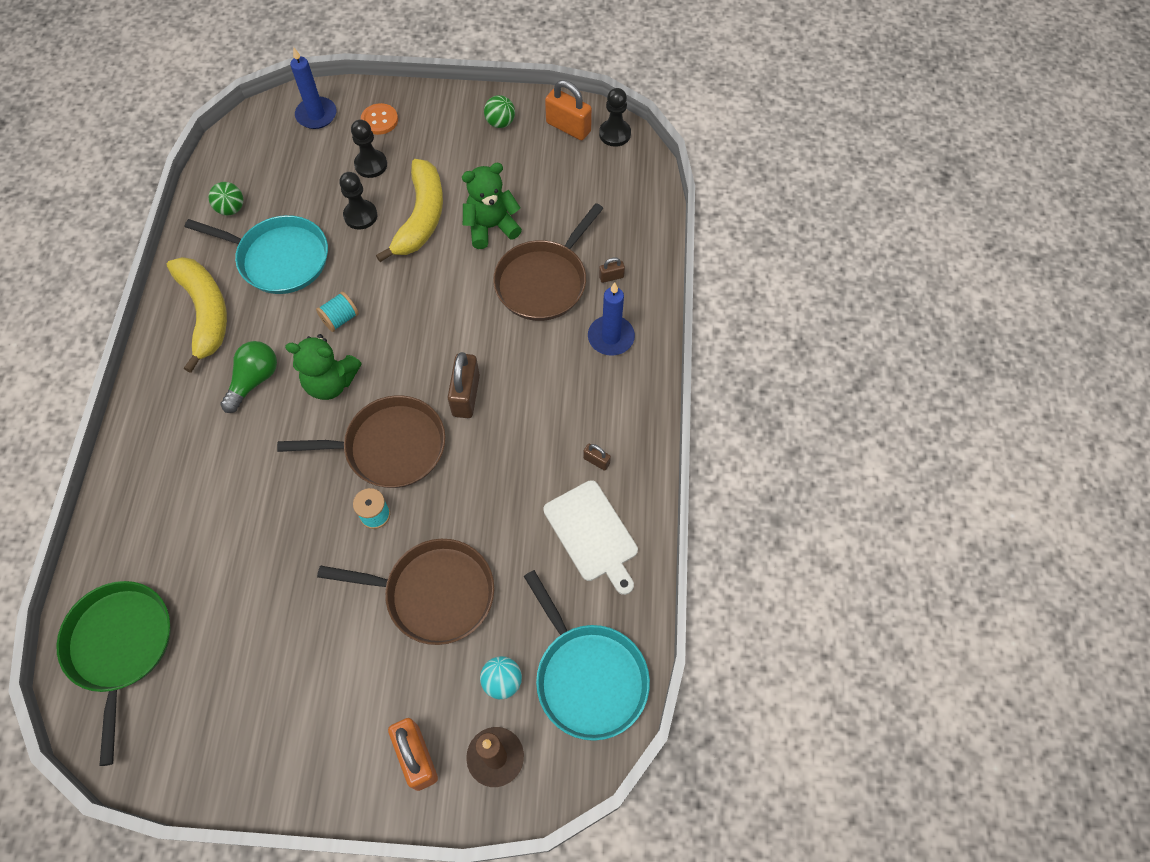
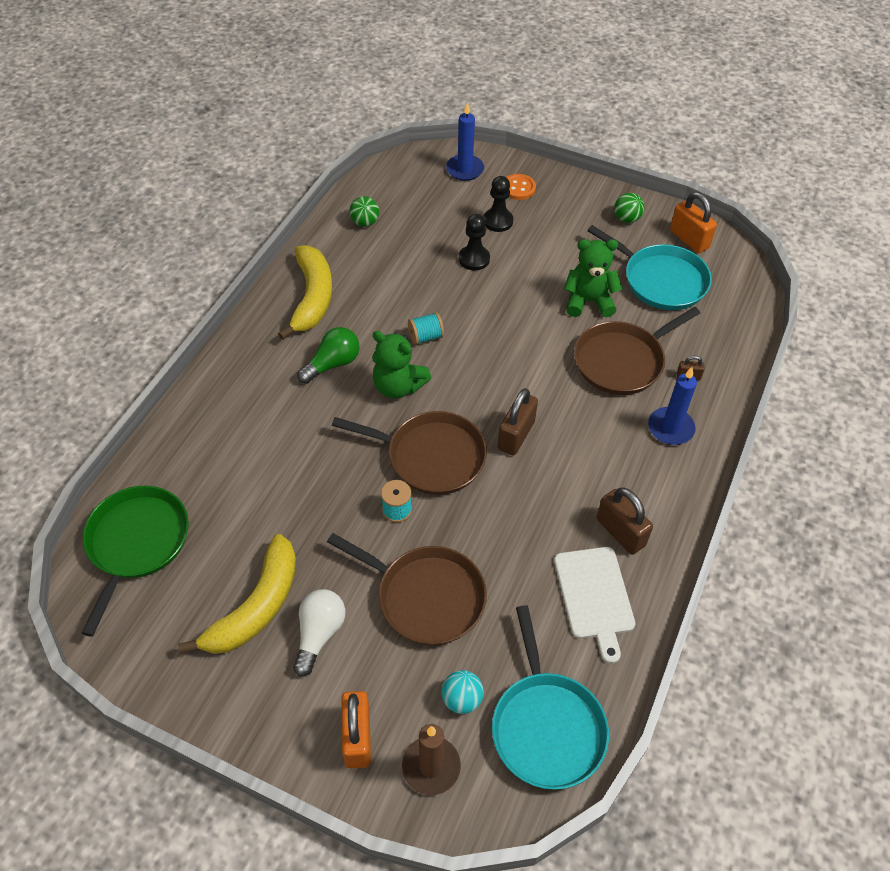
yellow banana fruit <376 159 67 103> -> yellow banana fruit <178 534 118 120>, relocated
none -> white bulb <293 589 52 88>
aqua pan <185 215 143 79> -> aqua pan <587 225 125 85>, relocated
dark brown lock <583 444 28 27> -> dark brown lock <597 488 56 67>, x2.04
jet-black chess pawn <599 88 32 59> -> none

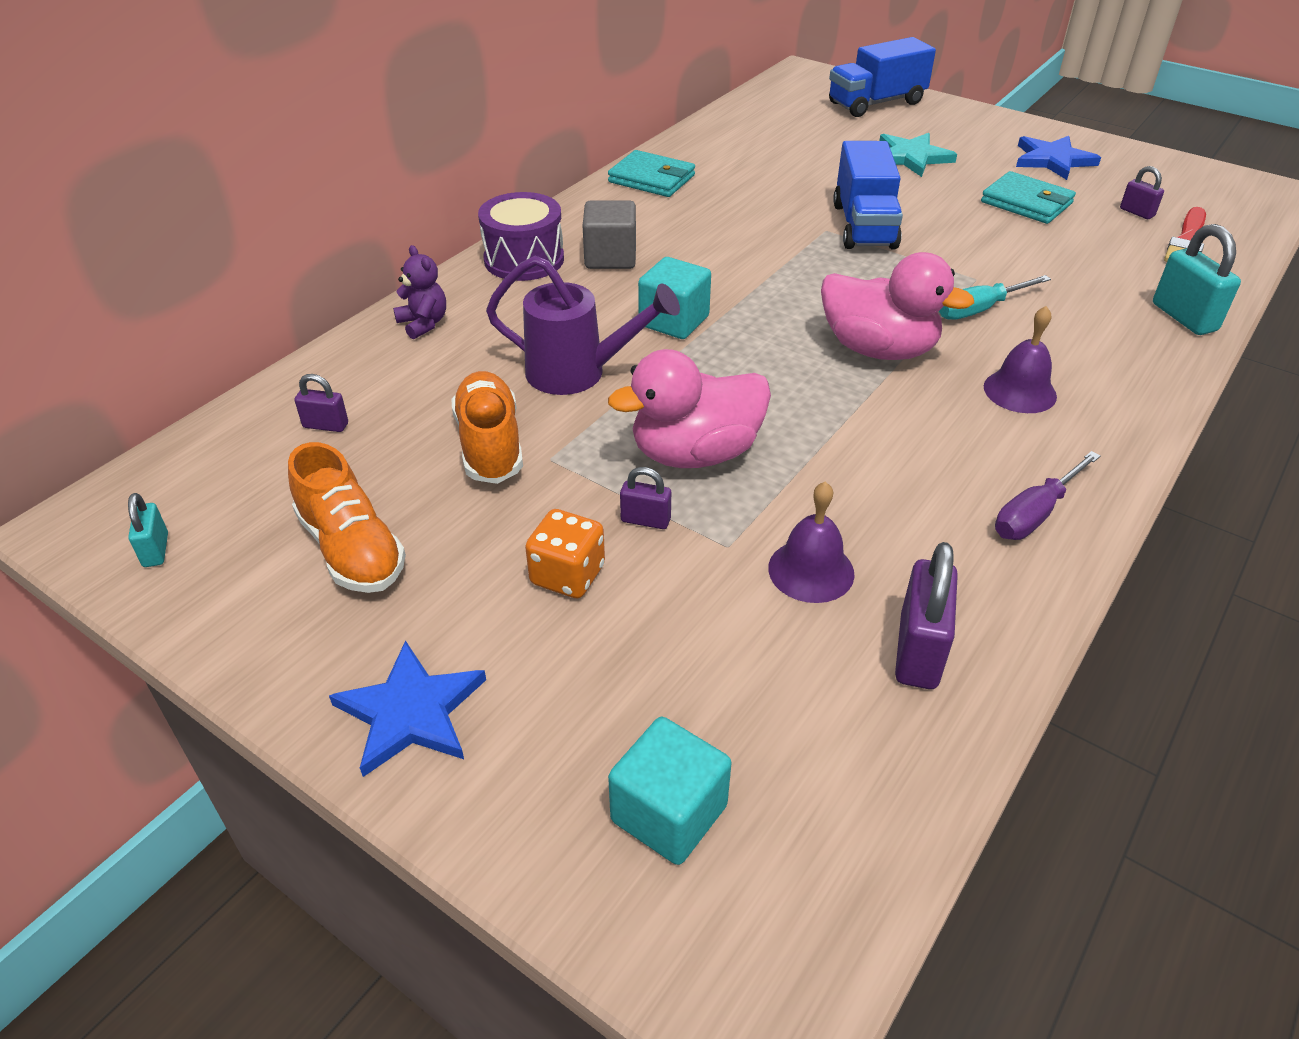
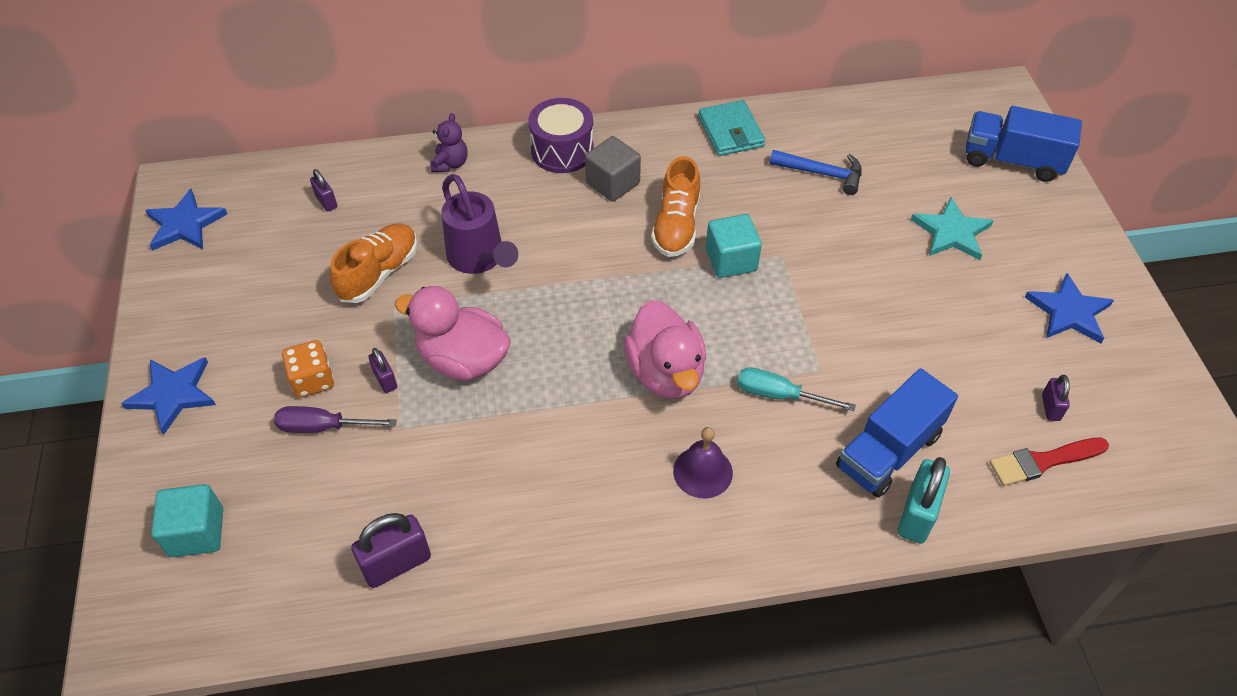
aqua lock <128 493 40 74> -> cobalt five-pointed star <145 189 82 62>
royal purple flat screwdriver <995 451 105 89> -> royal purple flat screwdriver <274 406 123 27>, relocated
orange shoe <288 442 118 151> -> orange shoe <651 156 49 101>, relocated
aqua cube <638 257 73 82> -> aqua cube <706 214 56 64>, relocated
none -> cobalt carpenter's hammer <769 150 93 45>
cobalt truck <833 141 70 108> -> cobalt truck <836 368 122 130>, relocated
royal purple school bell <768 482 86 121> -> none
aqua wallet <981 171 95 53> -> none

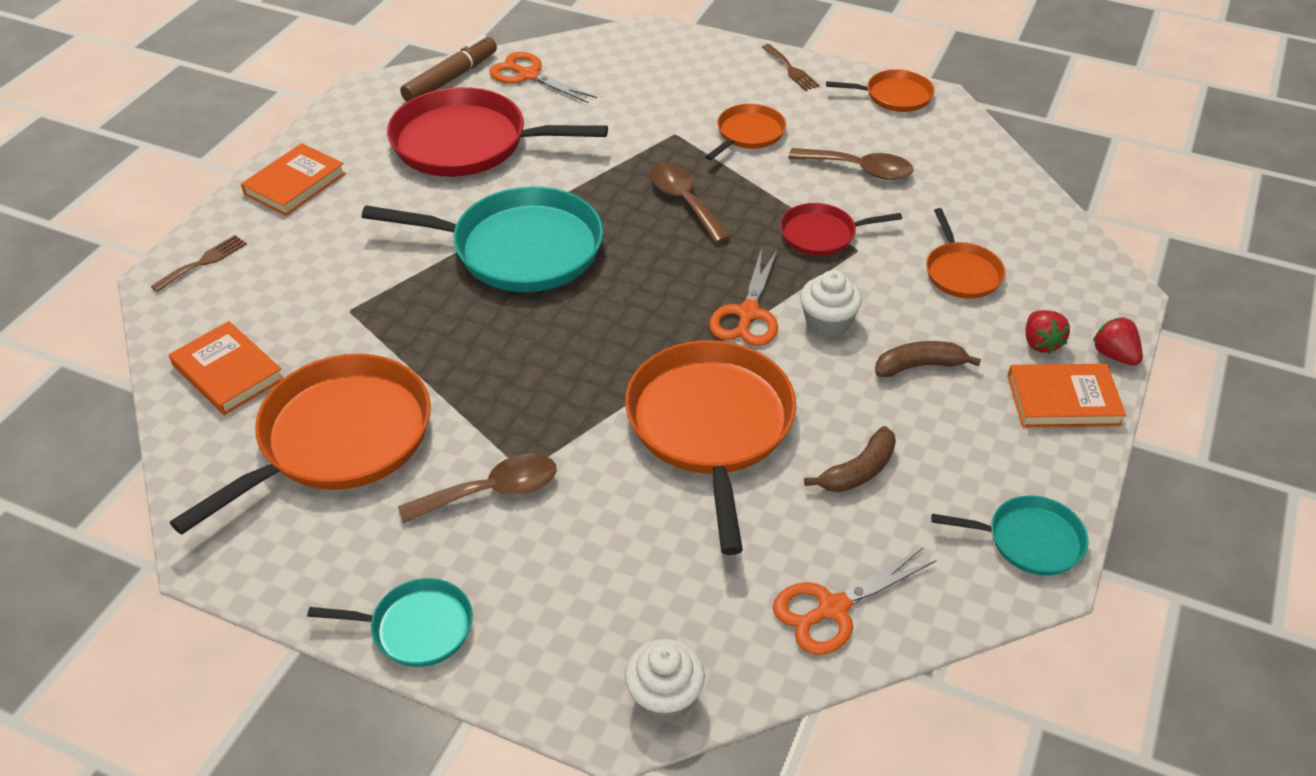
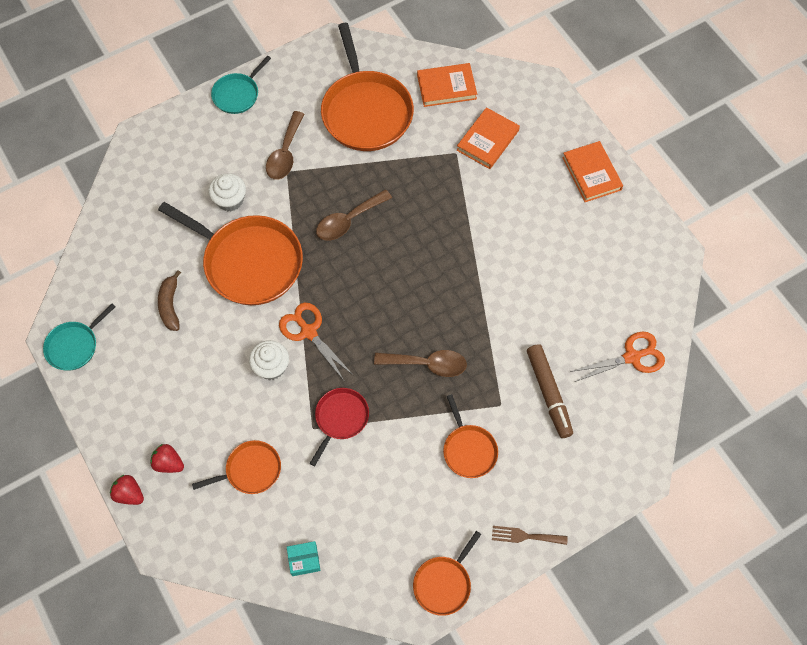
crimson strawberry <1093 317 50 49> -> crimson strawberry <110 475 34 30>, 150 degrees counterclockwise
orange pan <926 208 79 91> -> orange pan <192 440 89 54>, 135 degrees clockwise
white muffin <625 639 80 83> -> white muffin <208 173 38 38>, relocated
none -> aqua parcel <287 541 34 35>
dark brown tablespoon <788 148 125 32> -> dark brown tablespoon <316 189 76 52>, relocated
orange hardback <1007 364 119 63> -> orange hardback <457 107 63 62>, relocated
dark brown marker pen <400 35 97 67> -> dark brown marker pen <527 344 46 94>, relocated
dark brown dinner fork <151 235 96 57> -> none
aqua pan <362 186 242 106> -> none
crimson pan <387 87 221 90> -> none
orange pair of scissors <773 548 164 107> -> none
dark brown banana fruit <875 341 106 36> -> none

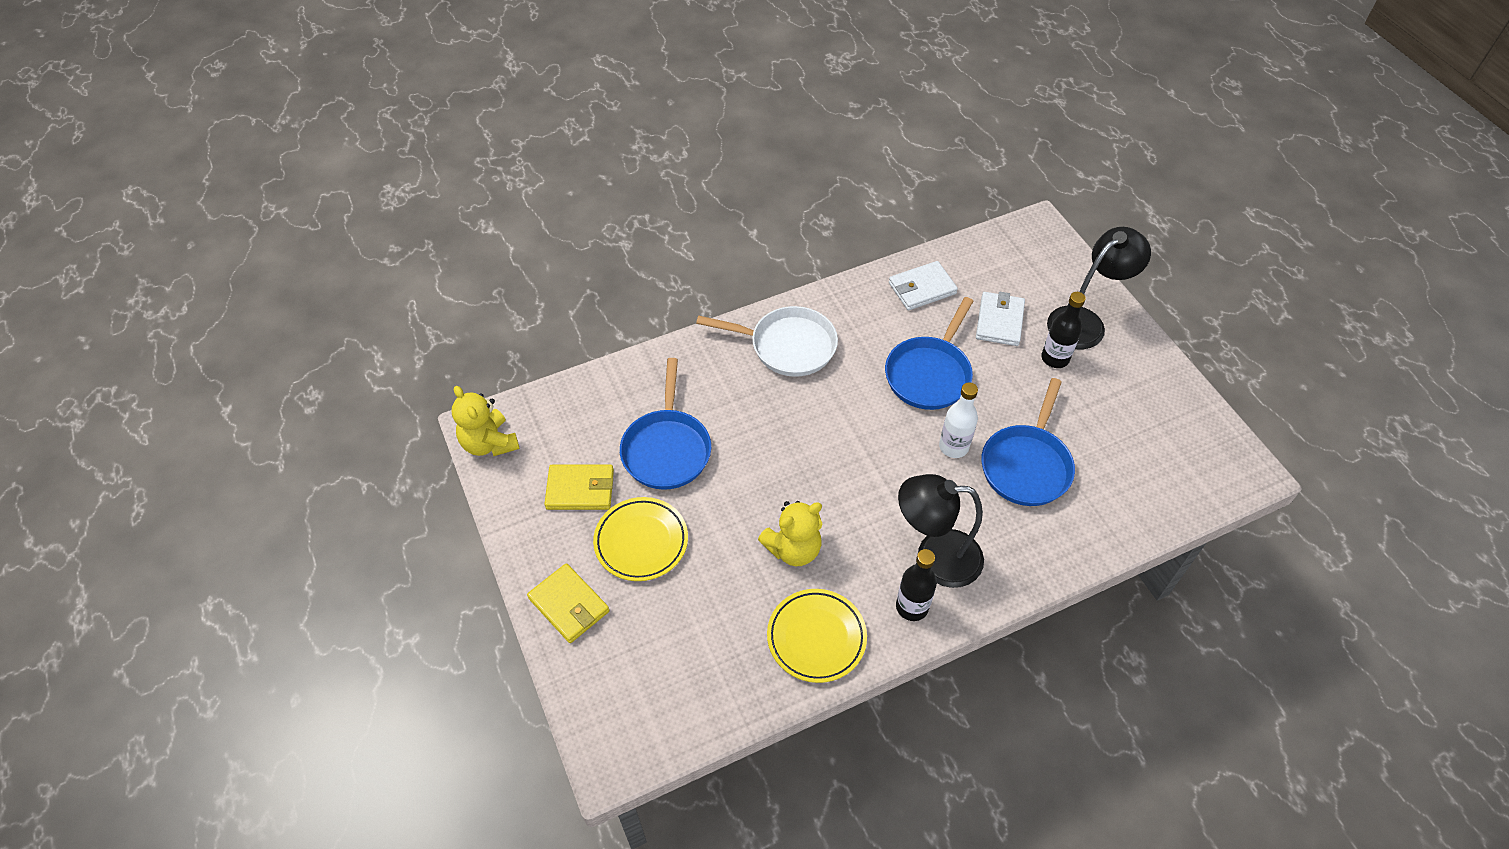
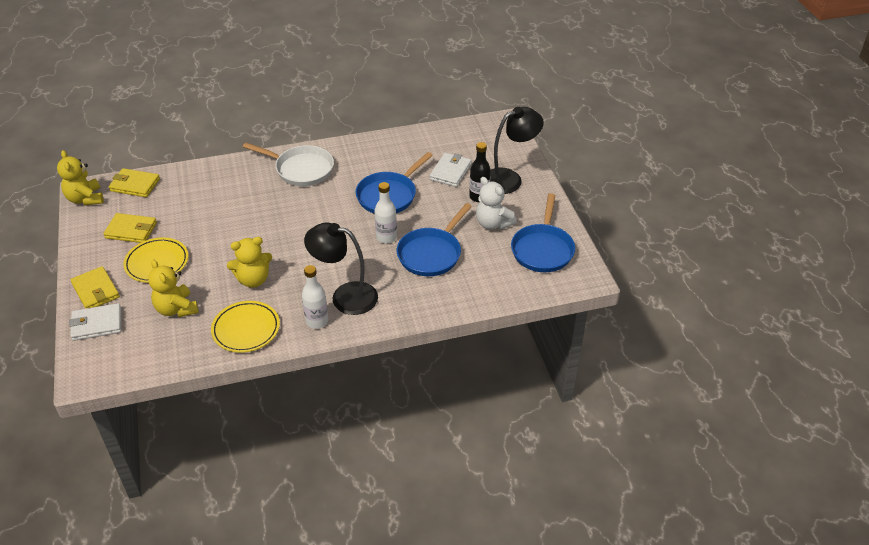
white wallet <889 261 69 50> -> white wallet <69 303 52 38>, relocated
none -> yellow wallet <109 168 51 29>
none -> yellow teddy <148 259 51 58>
jet-black drink bottle <896 549 41 72> -> white drink bottle <302 265 26 64>
none -> white teddy <476 177 41 53>
cobalt pan <620 358 91 132> -> cobalt pan <511 193 64 79>, relocated

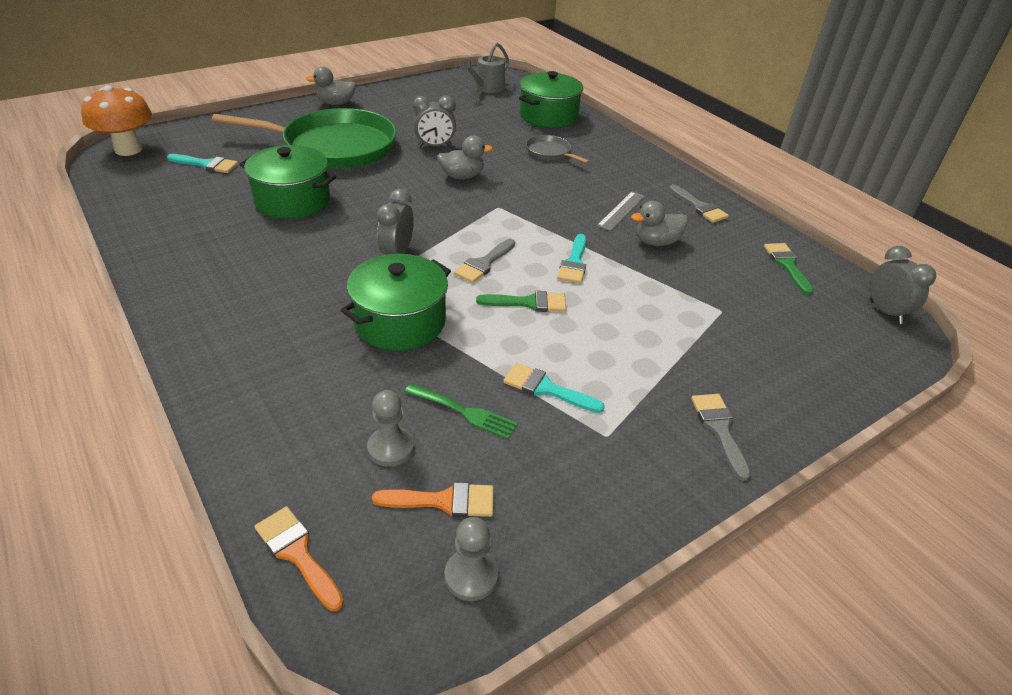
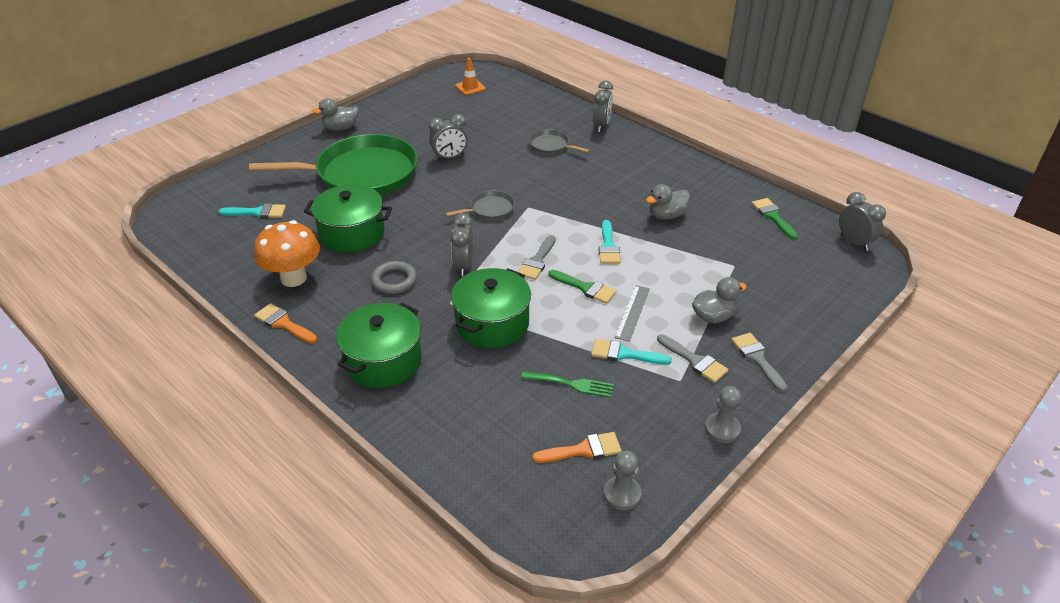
orange fungus <81 85 71 71> -> orange fungus <254 220 66 67>, relocated
orange paintbrush <255 506 89 105> -> orange paintbrush <254 303 63 41>, relocated
emerald stockpot <519 71 64 57> -> emerald stockpot <336 303 86 85>, relocated
none -> ash-grey ring <371 261 46 33>
none -> ash-grey pan <445 190 70 30>
ash-grey watering pot <461 43 48 50> -> orange road cone <455 58 31 37>
emerald paintbrush <476 291 90 21> -> emerald paintbrush <548 270 69 34>, 45 degrees clockwise
none -> ash-grey clock <593 81 20 51>
ash-grey ruler <597 192 48 39> -> ash-grey ruler <614 285 36 57>, relocated
ash-grey paintbrush <669 184 60 39> -> ash-grey paintbrush <657 334 72 49>, relocated
ash-grey duck <437 135 56 44> -> ash-grey duck <692 277 55 46>, relocated
ash-grey chess pawn <367 390 47 77> -> ash-grey chess pawn <705 386 36 57>, relocated

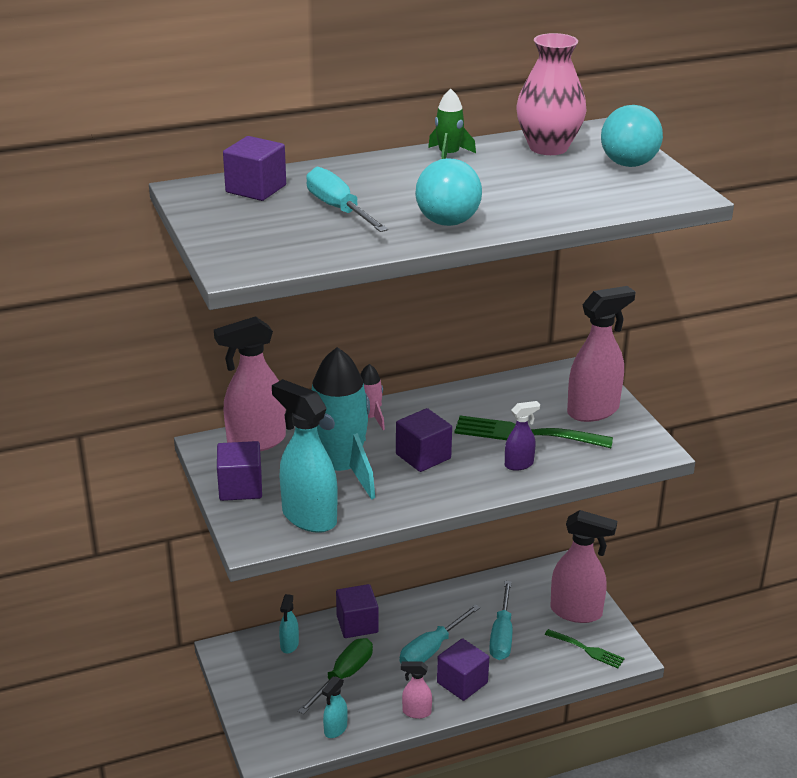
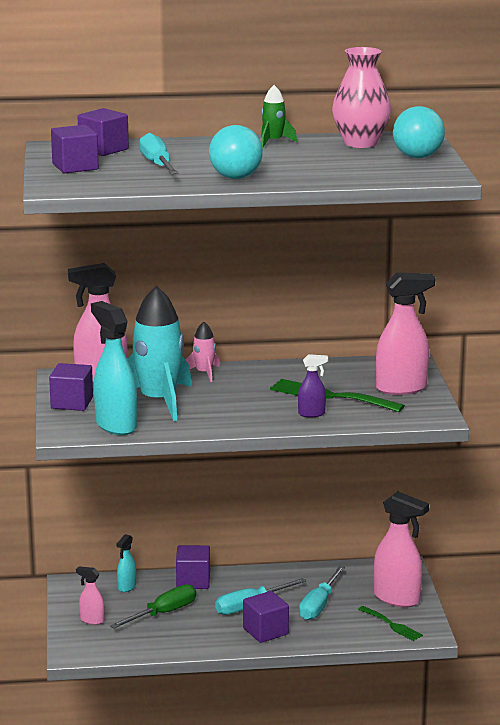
royal purple cube <396 408 56 64> -> royal purple cube <51 125 48 48>, relocated
rose-pink spray cleaner <401 661 31 58> -> rose-pink spray cleaner <76 566 29 59>, relocated
aqua spray cleaner <322 677 26 61> -> none

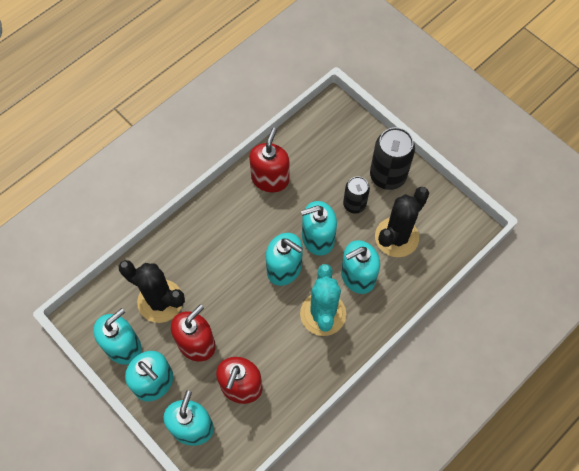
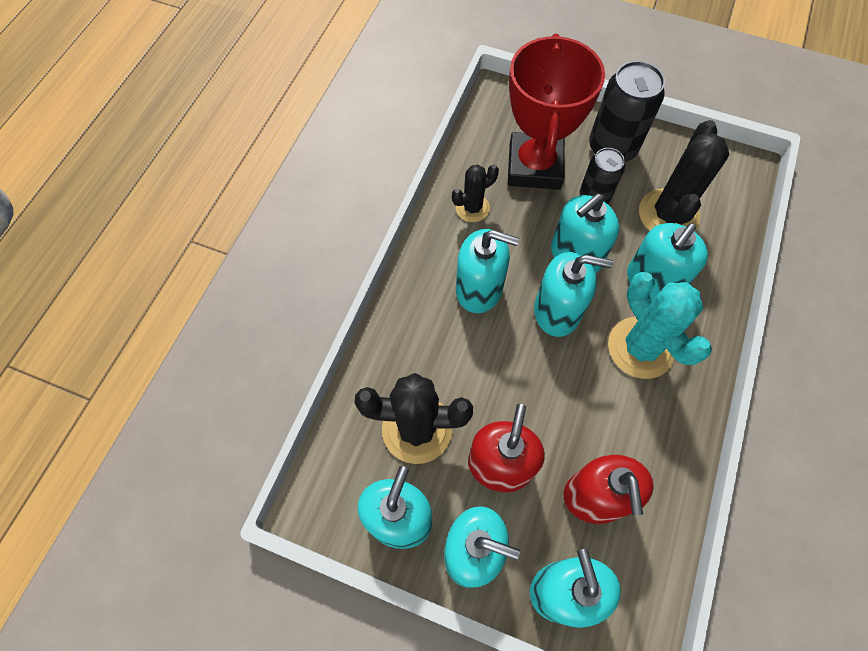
crimson soap dispenser <249 128 40 64> -> jet-black prickly plant <452 165 47 57>
none -> aqua soap dispenser <456 229 63 84>
none -> crimson award cup <508 34 97 156>

